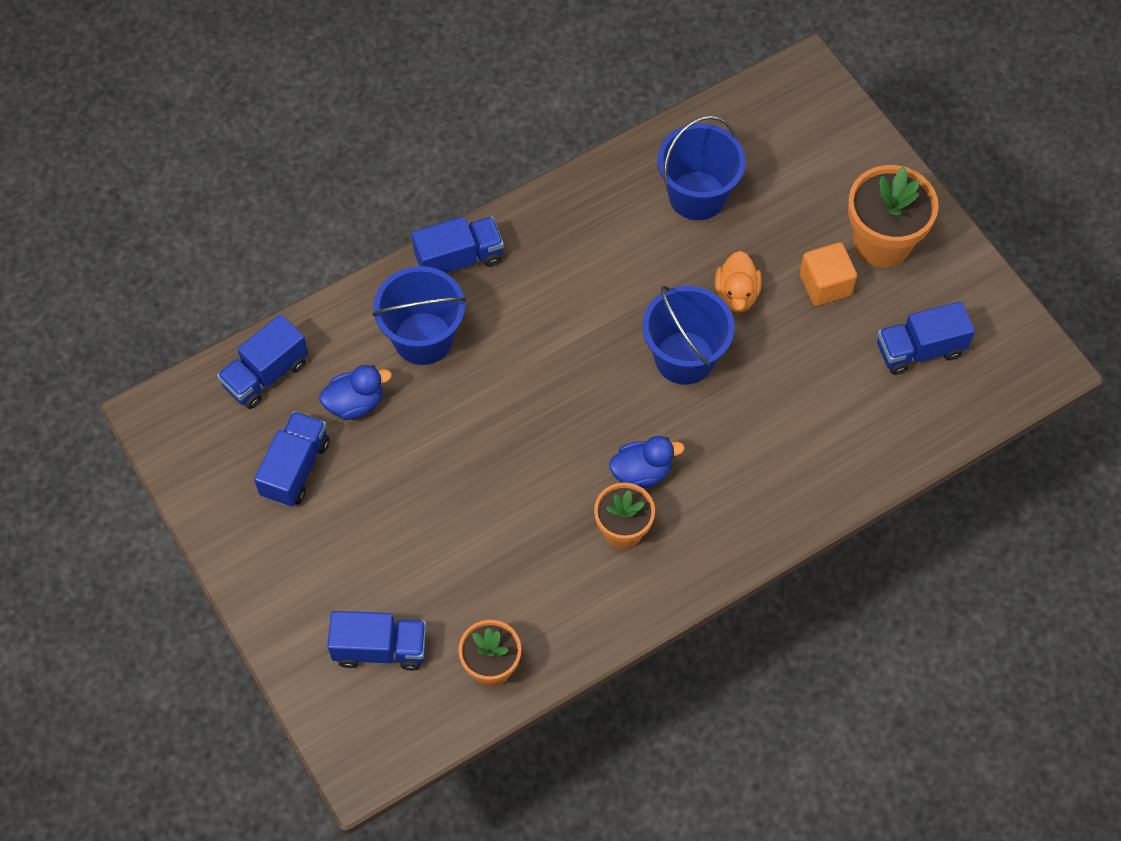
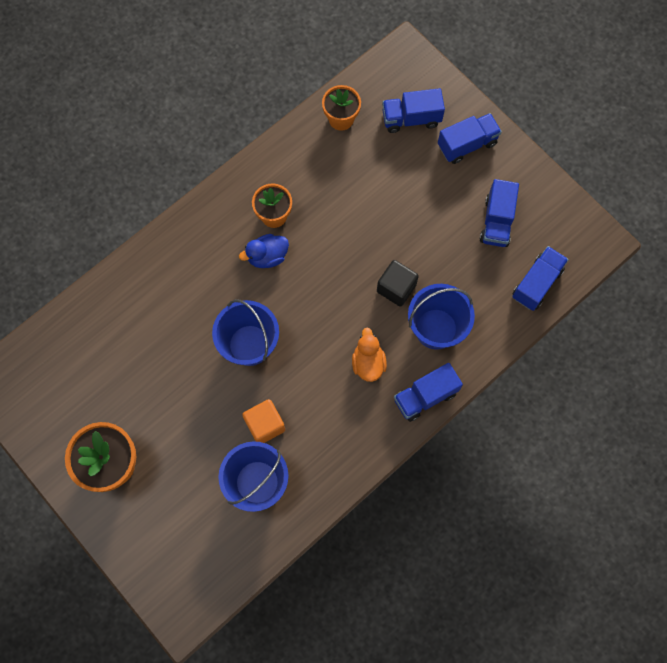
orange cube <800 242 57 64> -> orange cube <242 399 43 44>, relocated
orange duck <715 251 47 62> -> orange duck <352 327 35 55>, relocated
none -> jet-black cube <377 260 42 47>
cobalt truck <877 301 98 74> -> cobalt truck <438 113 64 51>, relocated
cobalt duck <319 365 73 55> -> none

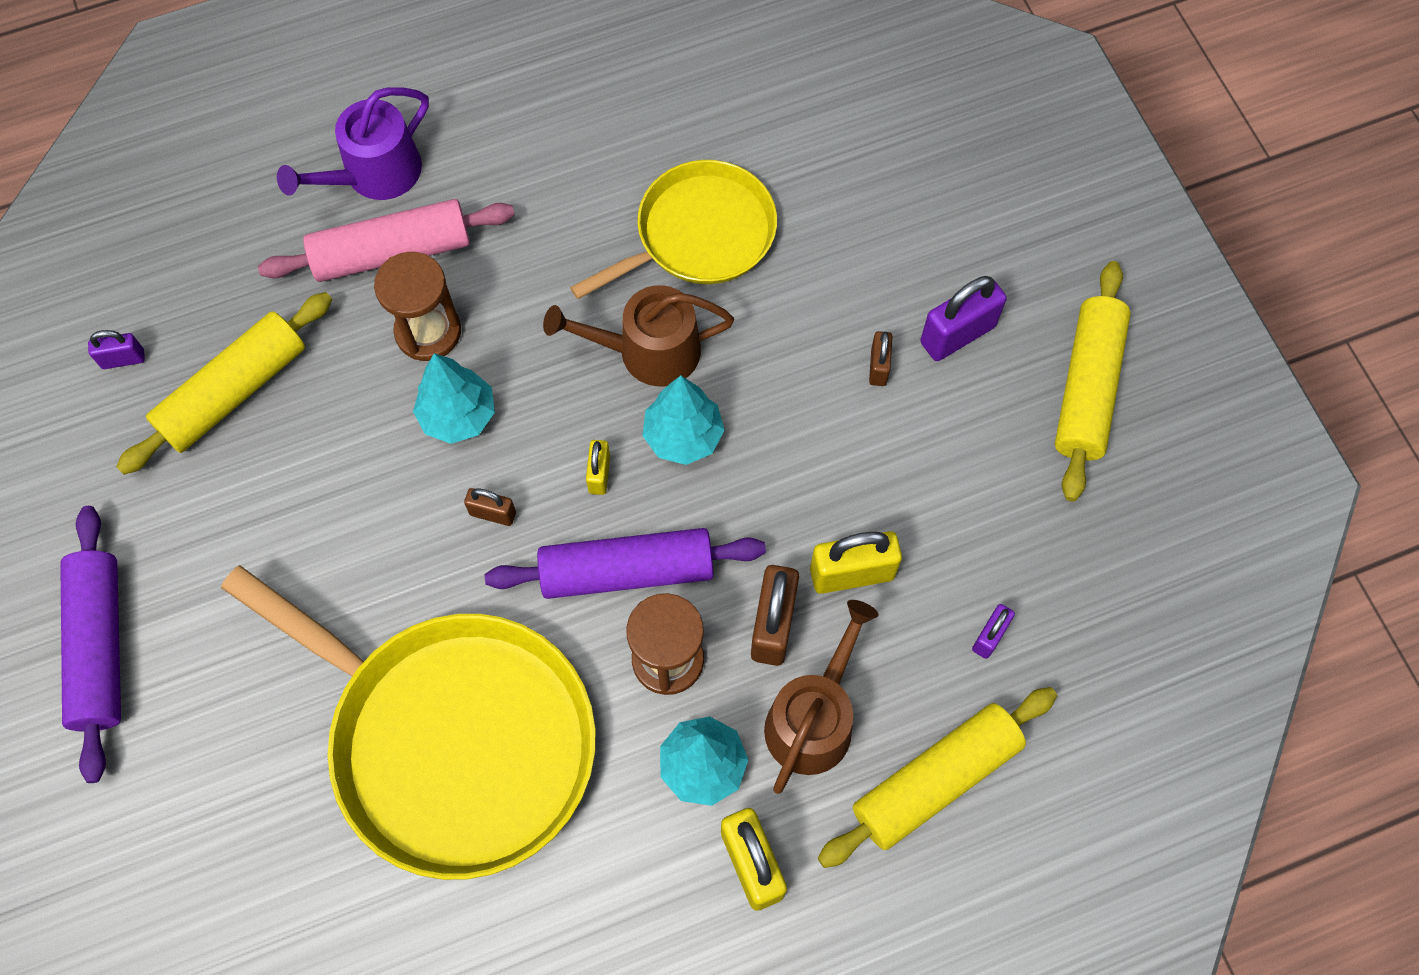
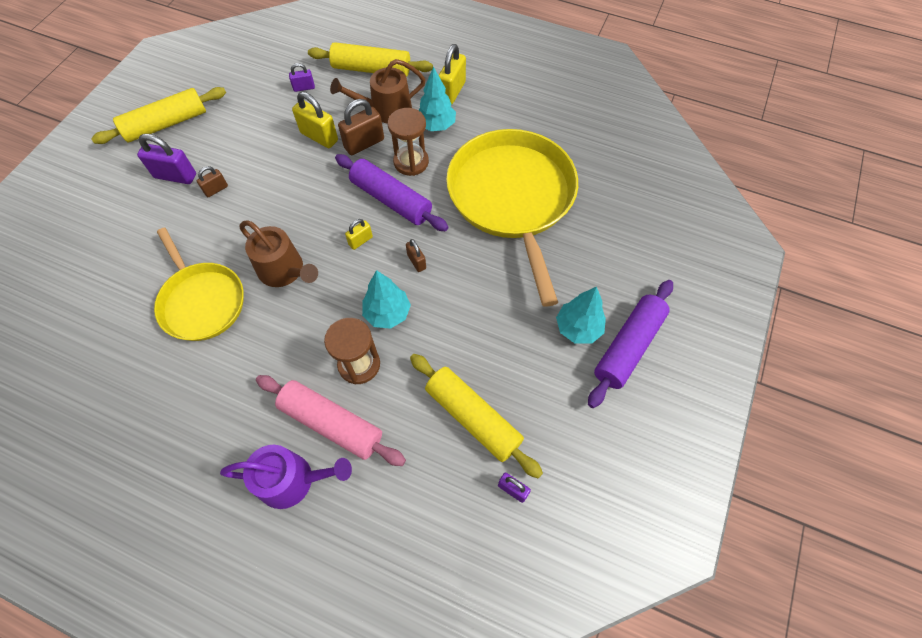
yellow pan <570 160 207 139> -> yellow pan <154 228 90 113>, 135 degrees counterclockwise
yellow pastry roller <116 292 216 183> -> yellow pastry roller <410 354 133 124>, 45 degrees clockwise
aqua tree <642 376 83 89> -> aqua tree <556 287 50 57>, relocated

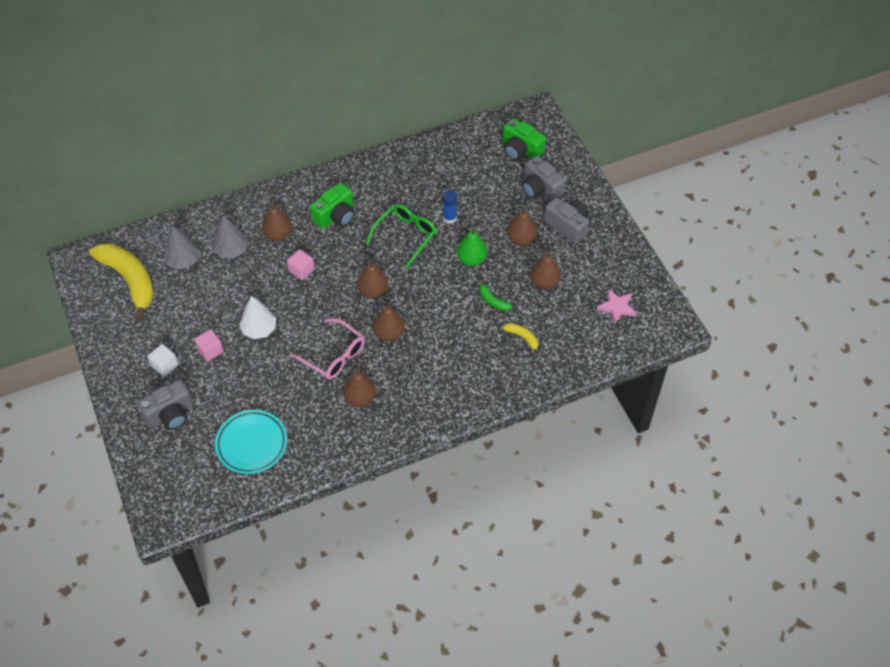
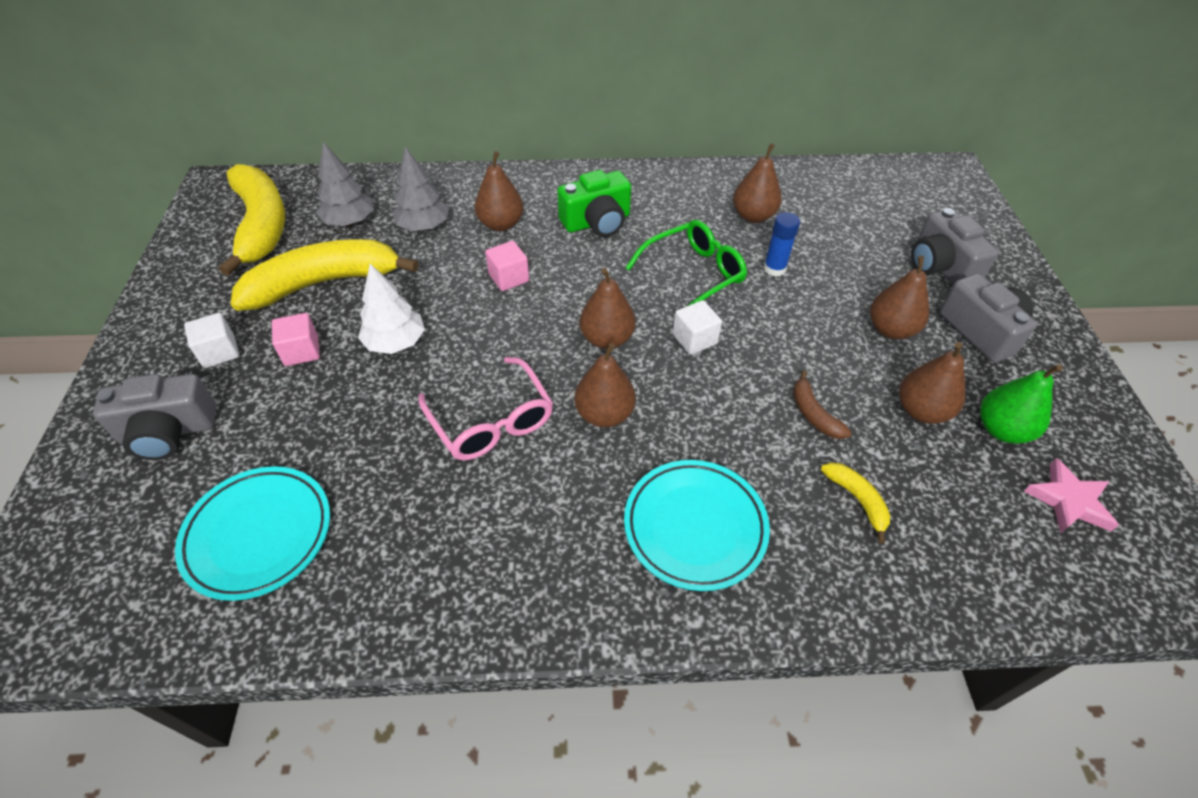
none -> yellow banana fruit <230 239 188 72>
none -> aqua plate <624 460 146 131>
none -> white cube <673 300 49 55>
dark brown pear <343 366 33 41> -> dark brown pear <733 143 49 80>, relocated
emerald banana fruit <480 279 33 32> -> dark brown banana fruit <793 371 59 68>
emerald pear <457 228 30 38> -> emerald pear <980 364 83 80>, relocated
emerald compact camera <503 118 43 43> -> none

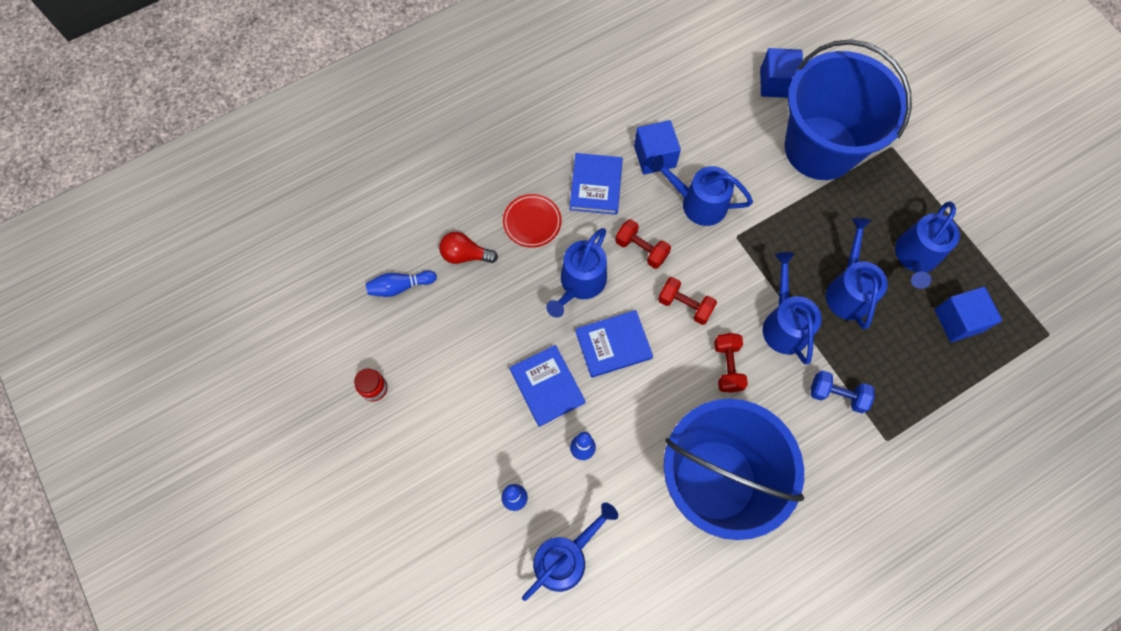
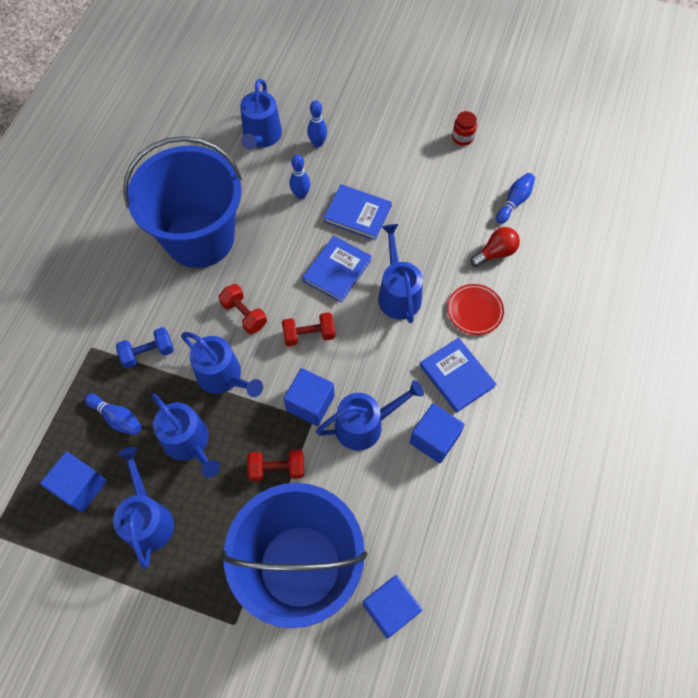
none -> cobalt bowling pin <84 394 58 41>
crimson dumbbell <615 219 56 50> -> crimson dumbbell <247 449 57 32>, relocated
none -> cobalt cube <283 368 52 58>

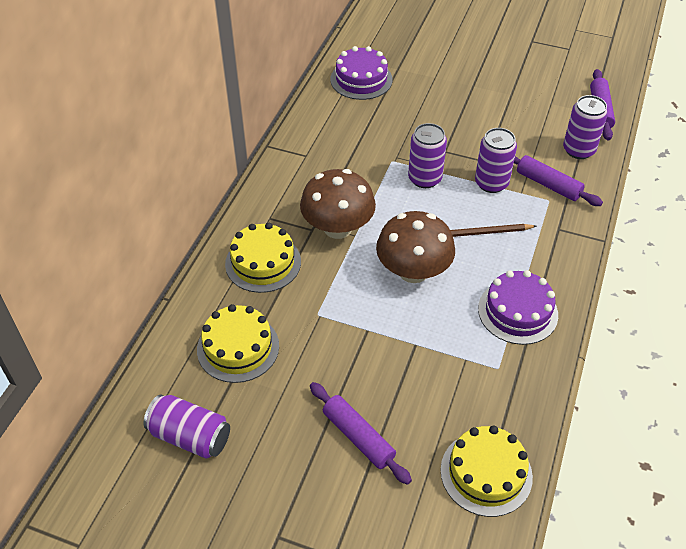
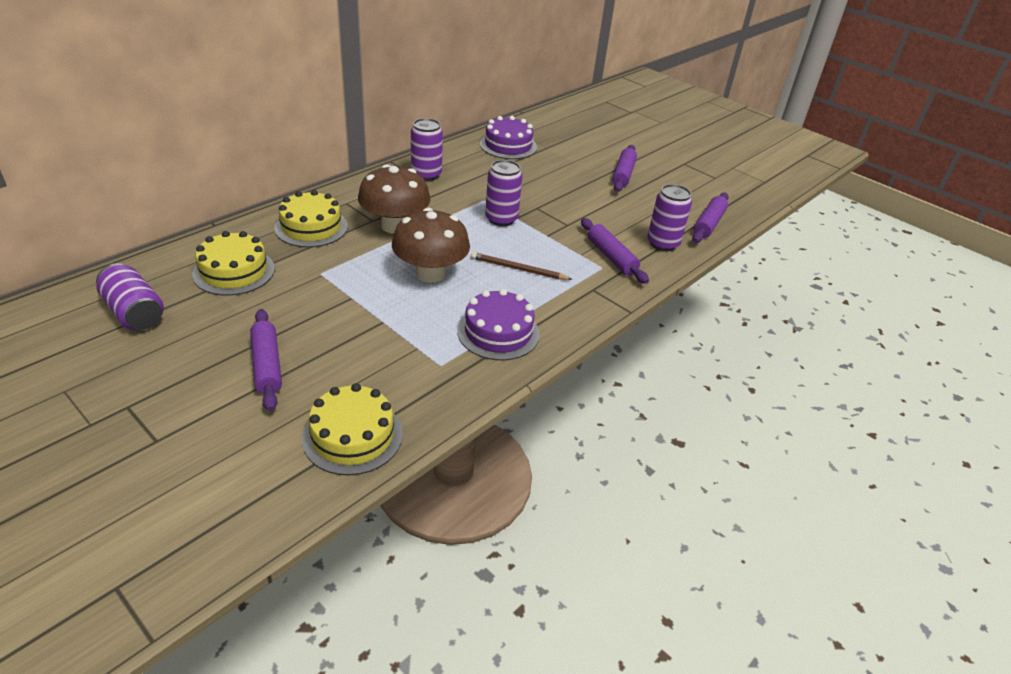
royal purple soda can <475 128 42 65> -> royal purple soda can <411 118 32 63>, relocated
none -> royal purple pastry roller <612 145 25 47>

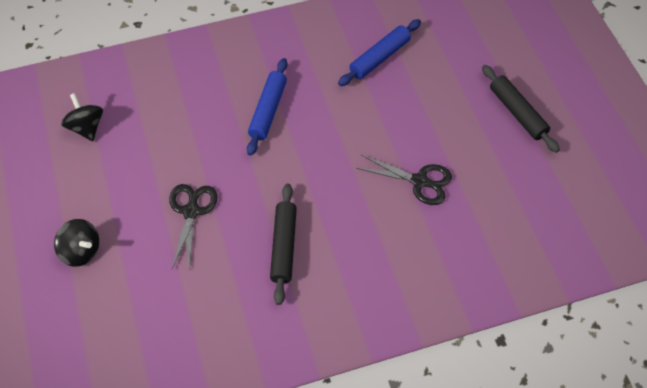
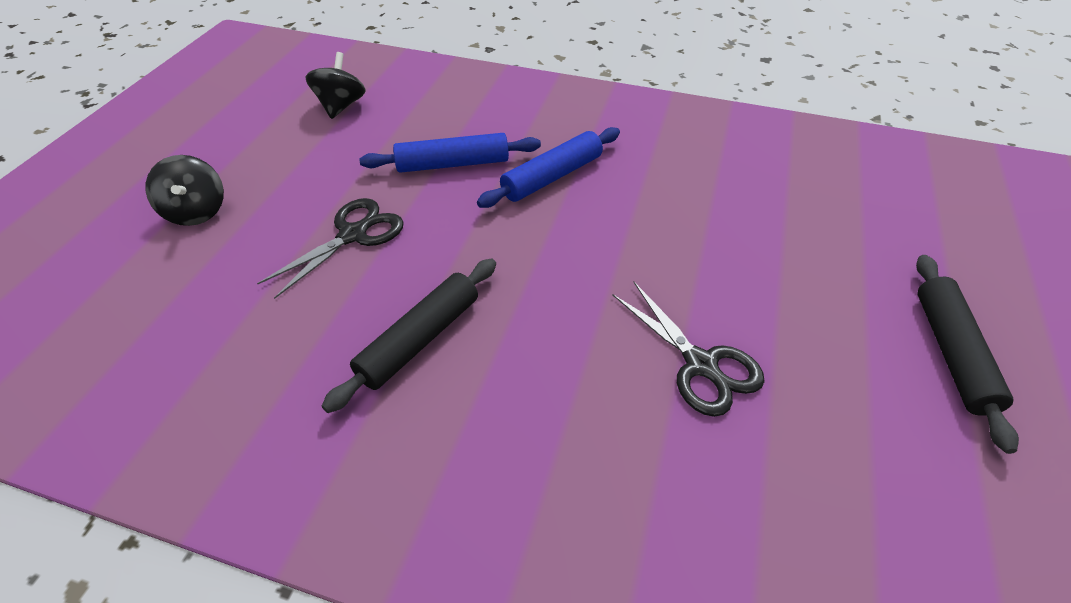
cobalt pastry roller <338 19 83 67> -> cobalt pastry roller <359 133 182 40>, relocated

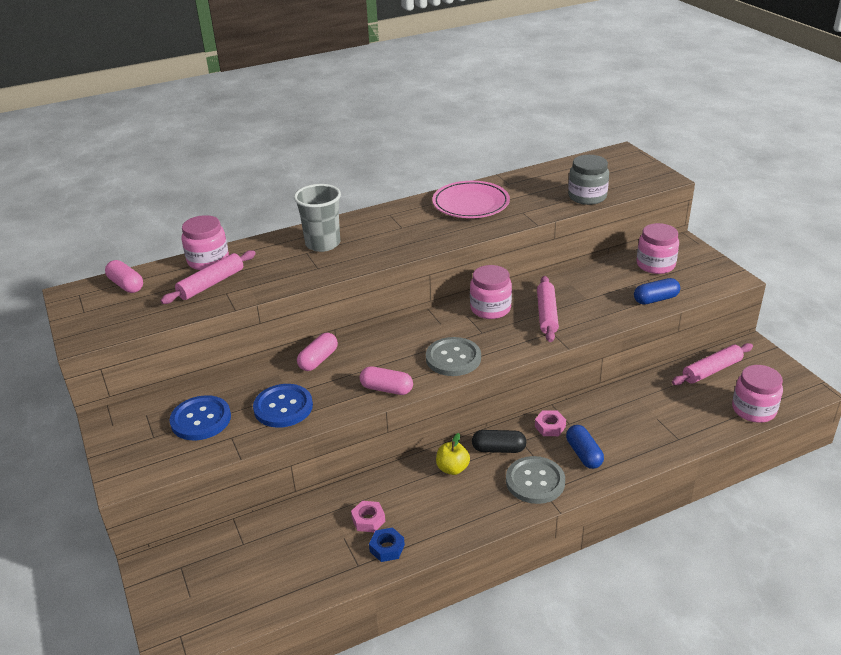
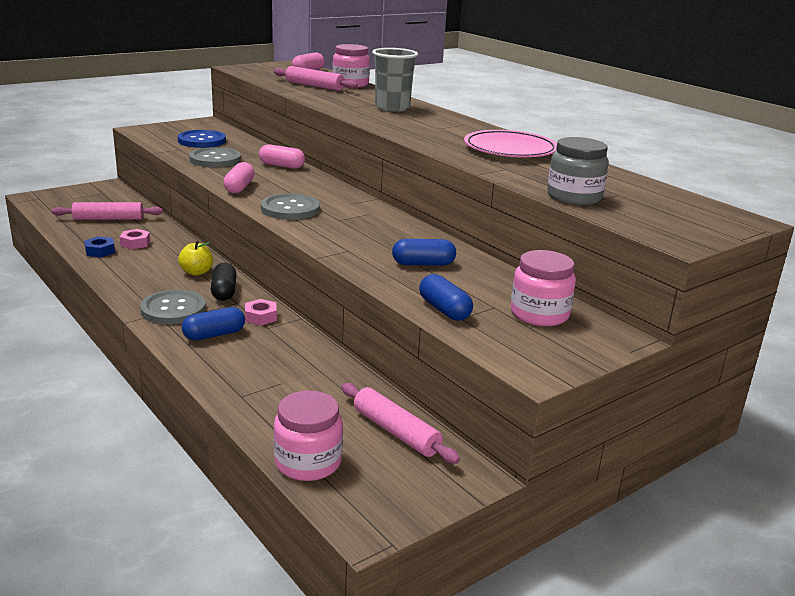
rose-pink pastry roller <537 276 22 66> -> rose-pink pastry roller <52 202 111 18>, relocated
cobalt shirt button <253 384 60 44> -> ash-grey shirt button <189 147 52 20>
none -> cobalt capsule <392 239 64 27>
rose-pink jam jar <470 265 42 54> -> none

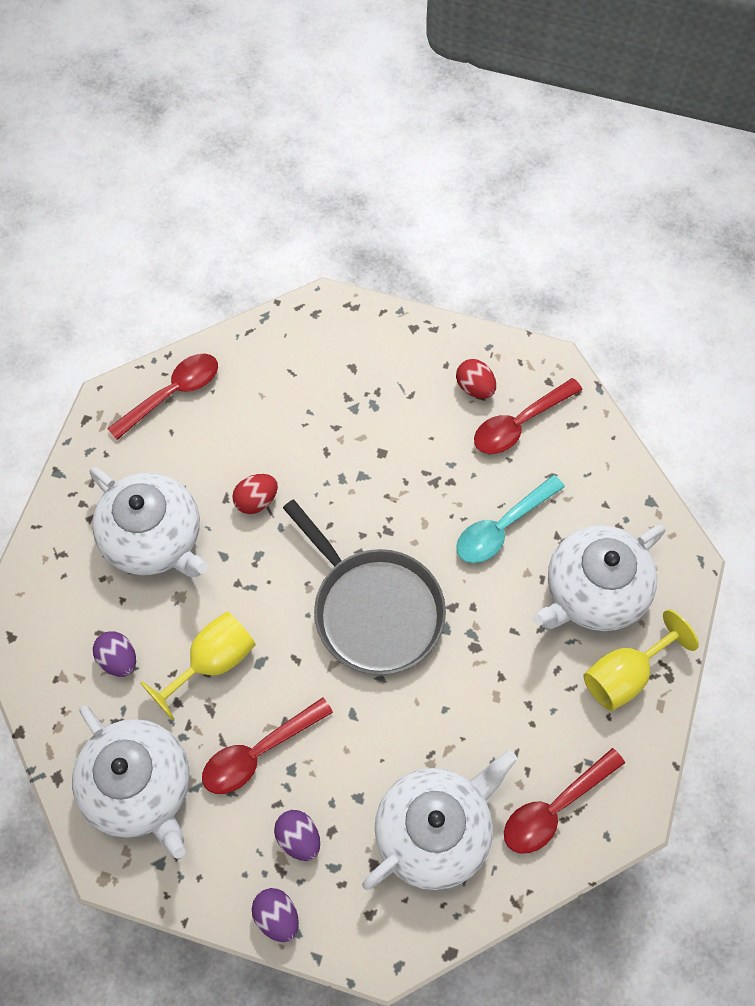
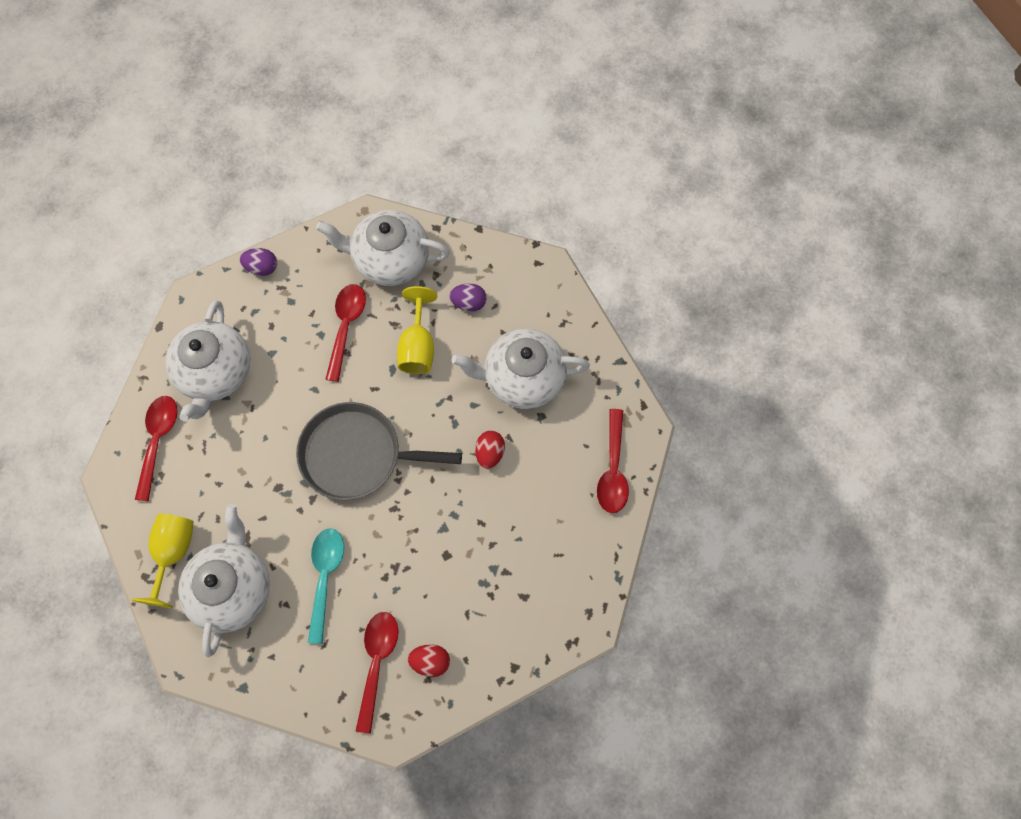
royal purple egg <274 810 46 51> -> none

